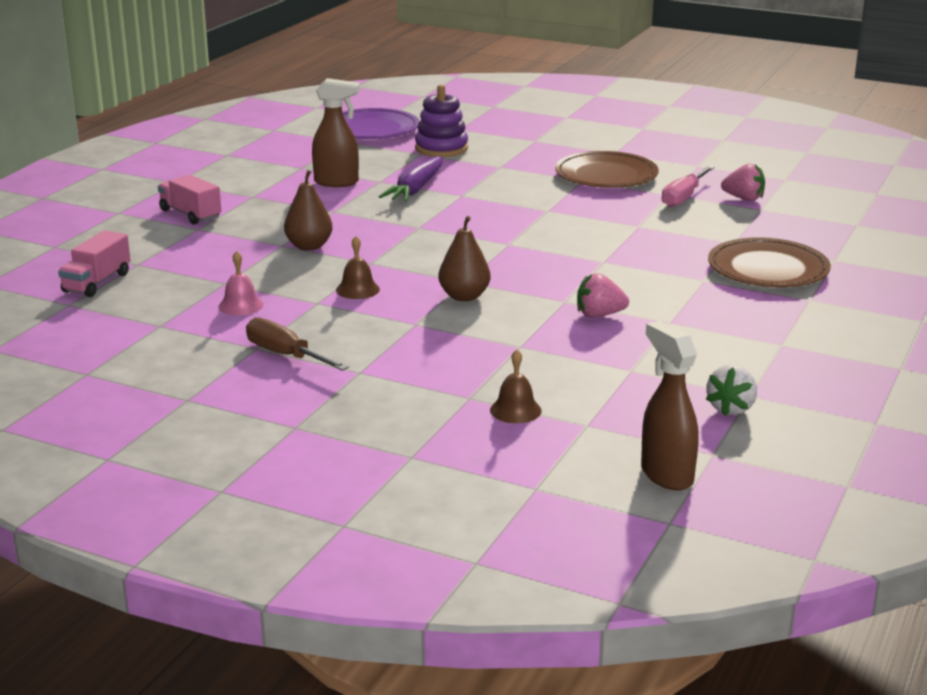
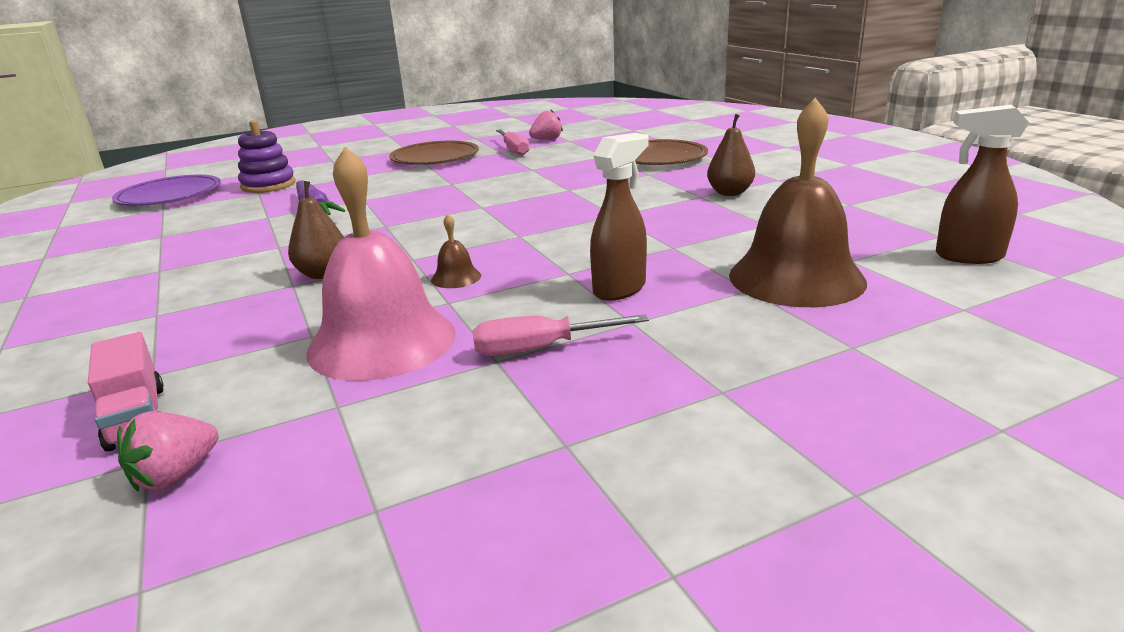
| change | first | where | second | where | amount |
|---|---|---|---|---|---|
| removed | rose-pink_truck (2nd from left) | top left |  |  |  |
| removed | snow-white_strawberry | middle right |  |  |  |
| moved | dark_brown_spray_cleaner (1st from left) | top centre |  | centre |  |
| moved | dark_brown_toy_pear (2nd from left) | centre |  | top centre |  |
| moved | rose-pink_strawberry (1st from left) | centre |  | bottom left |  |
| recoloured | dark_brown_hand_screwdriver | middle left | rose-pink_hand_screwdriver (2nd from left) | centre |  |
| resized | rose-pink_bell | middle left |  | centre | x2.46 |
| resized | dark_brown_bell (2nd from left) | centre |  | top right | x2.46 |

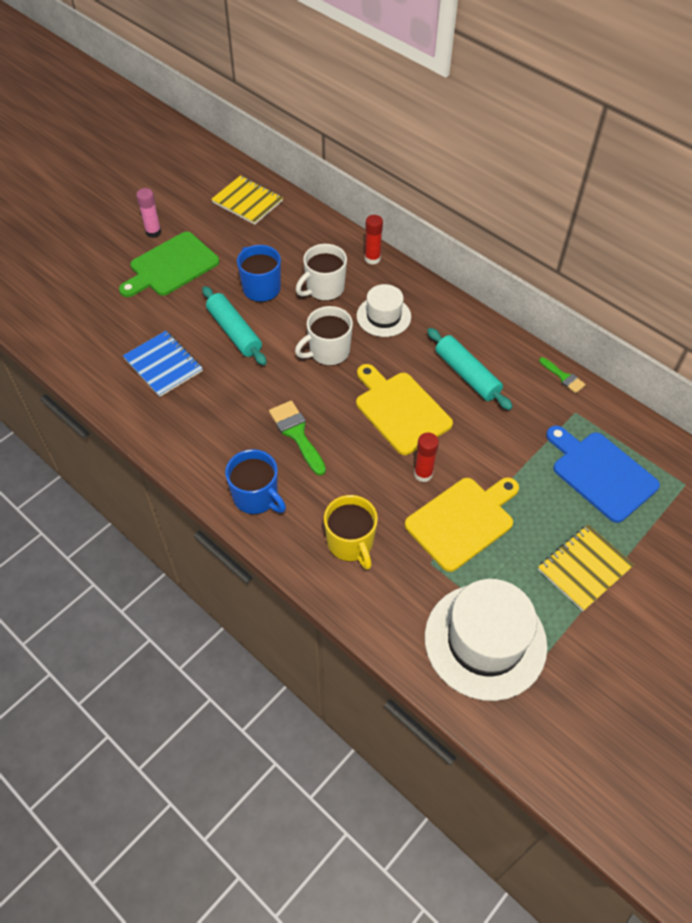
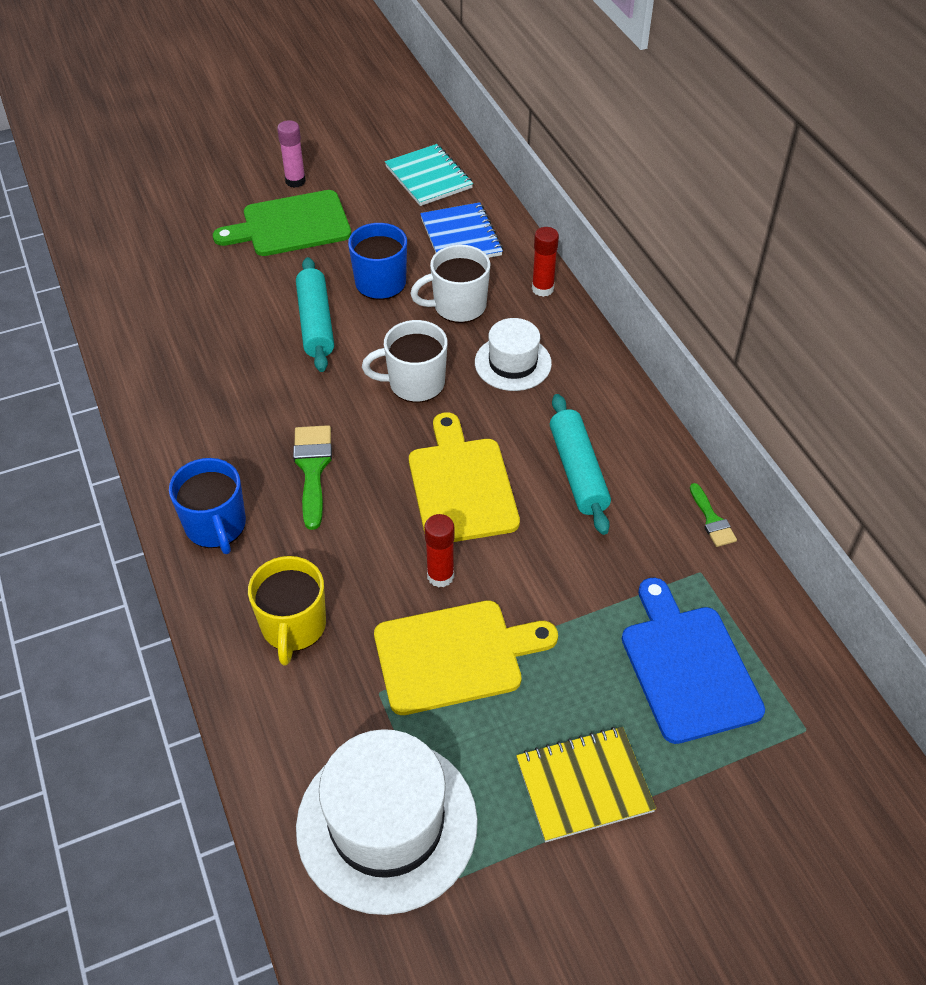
| change | first | where | second | where | amount |
|---|---|---|---|---|---|
| moved | royal_blue_exercise_book | middle left |  | top centre |  |
| recoloured | golden_exercise_book (1st from left) | top centre | teal_exercise_book | top centre |  |

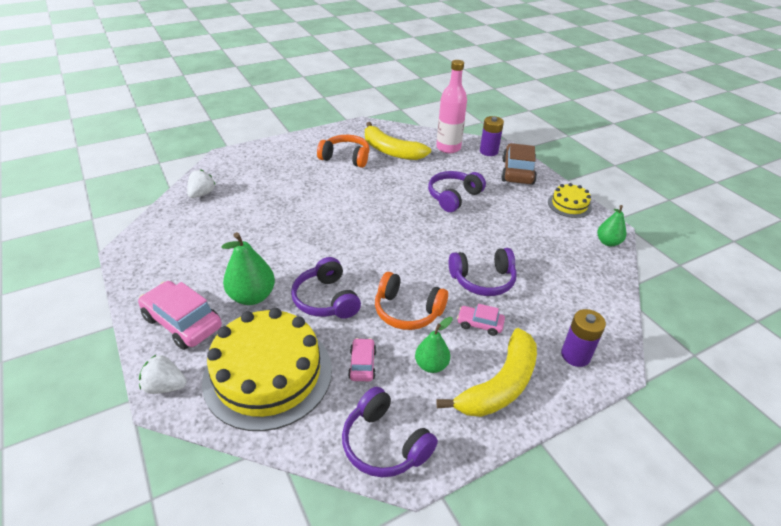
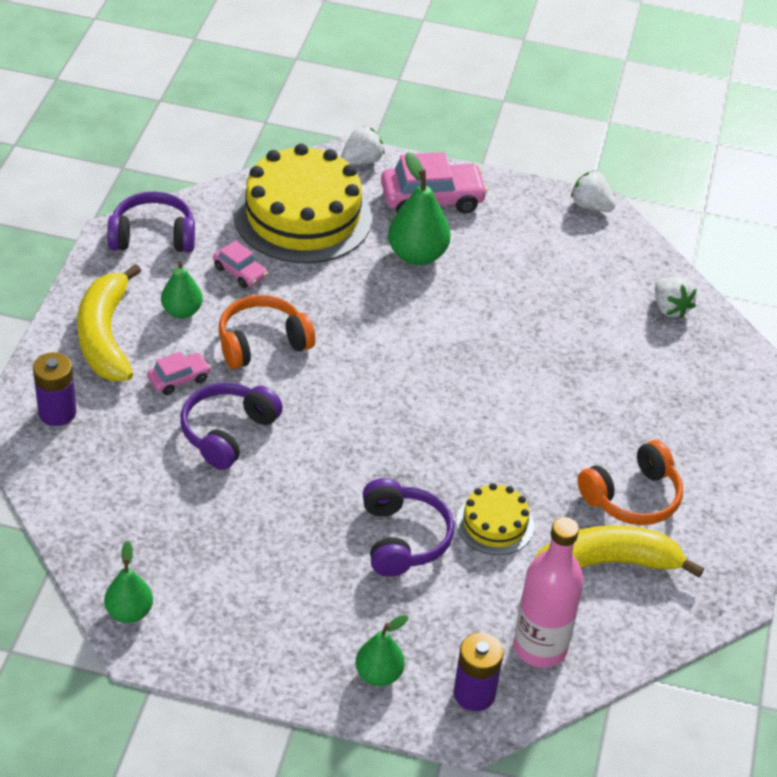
| change | first | where | second | where | amount |
|---|---|---|---|---|---|
| removed | purple_headset (1st from left) | centre |  |  |  |
| added |  |  | snow-white_strawberry (2nd from left) | top right |  |
| moved | golden_layer_cake (2nd from left) | middle right |  | bottom centre |  |
| replaced | dark_brown_toy_car | top centre | leaf-green_toy_pear (3rd from left) | bottom centre |  |

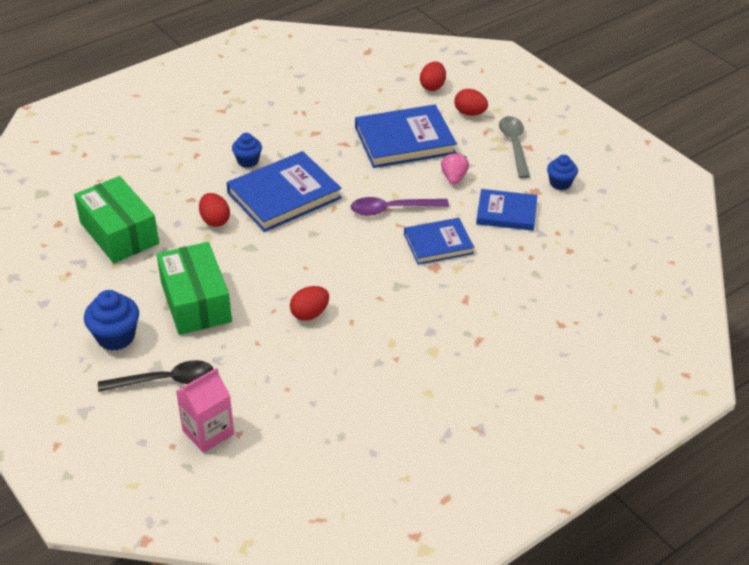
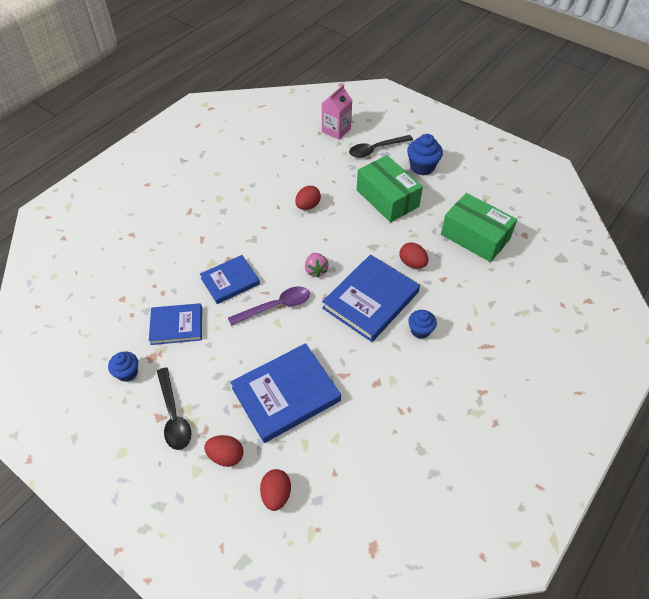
| change | first | where | second | where | amount |
|---|---|---|---|---|---|
| moved | rose-pink_strawberry | top centre |  | centre |  |
| recoloured | grey_spoon | top right | black_spoon (1st from left) | bottom left |  |

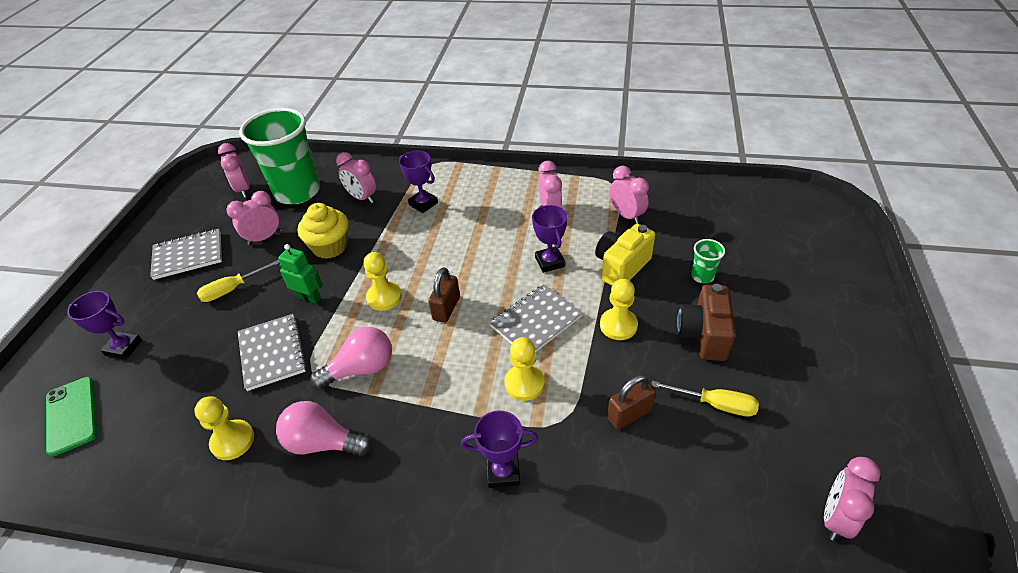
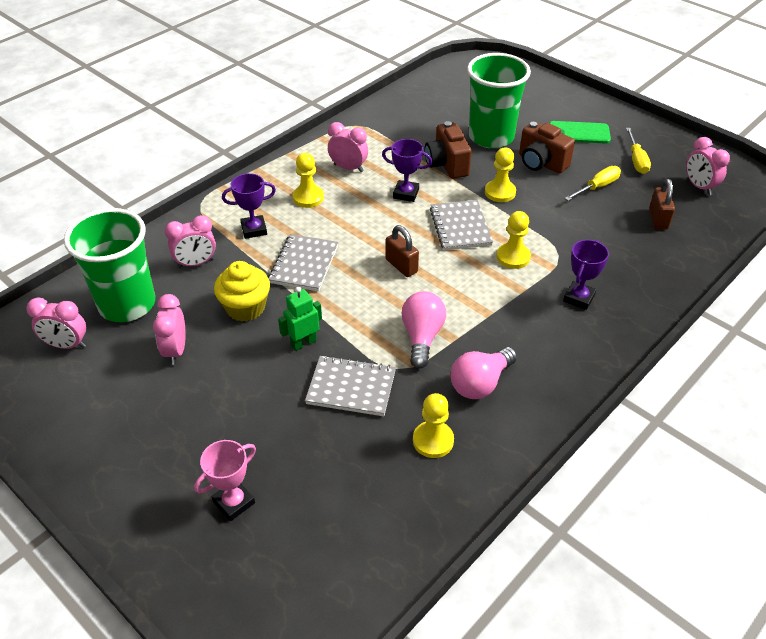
| change | first | where | second | where | amount |
|---|---|---|---|---|---|
| removed | rose-pink_clock (5th from left) | centre |  |  |  |
| moved | leaf-green_phone | bottom left |  | top right |  |
| moved | grey_exercise_book (1st from left) | middle left |  | centre |  |
| moved | golden_hand_screwdriver (1st from left in the first image) | middle left | golden_hand_screwdriver (2nd from left) | top right |  |
| moved | golden_game_pawn (2nd from left in the first image) | centre | golden_game_pawn (1st from left) | top centre |  |
| moved | dark_brown_lock (2nd from left) | bottom centre |  | top right |  |
| recoloured | purple_award_cup (1st from left) | middle left | rose-pink_award_cup | bottom left |  |
| recoloured | golden_compact_camera | centre | dark_brown_compact_camera (1st from left) | top centre |  |
| resized | leaf-green_tumbler (2nd from left) | middle right |  | top centre | x2.47 |

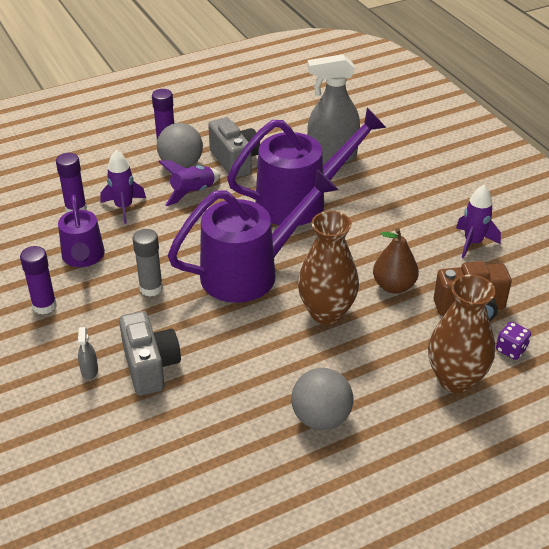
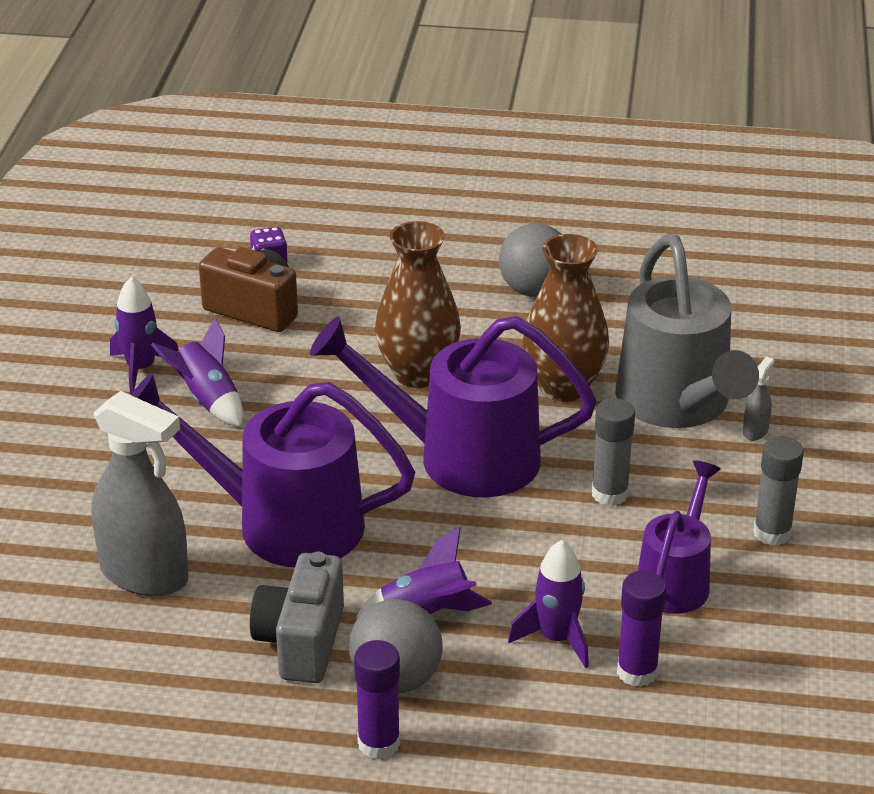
| change | first | where | second | where | amount |
|---|---|---|---|---|---|
| removed | dark_brown_toy_pear | middle right |  |  |  |
| added |  |  | purple_rocket (2nd from left) | middle left |  |
| moved | dark_brown_flower_vase (2nd from left) | middle right |  | centre |  |
| replaced | grey_compact_camera (1st from left) | middle left | grey_sprinkling_can | middle right |  |
| recoloured | purple_glue_stick (1st from left) | middle left | grey_glue_stick (2nd from left) | middle right |  |

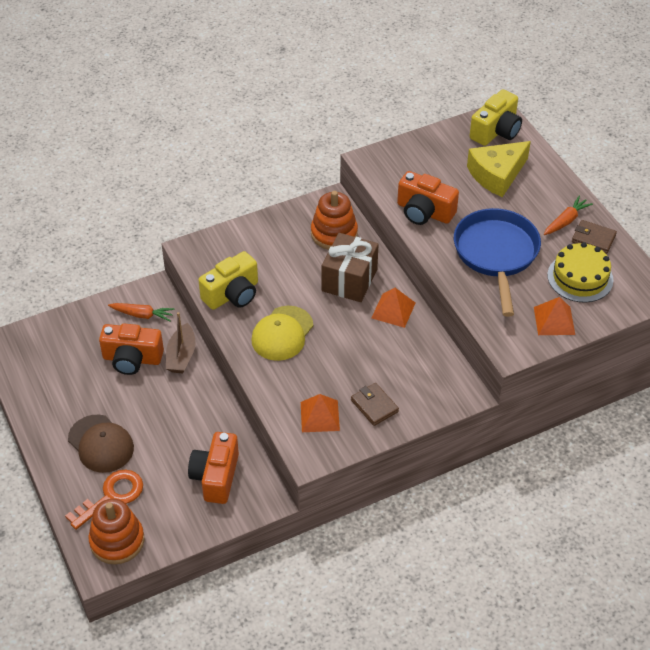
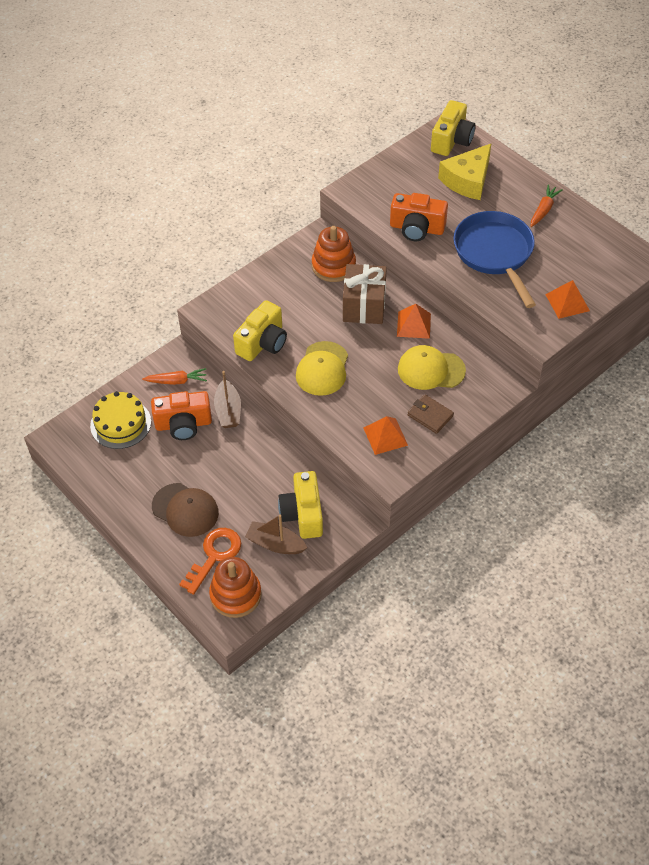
| change | first | where | second | where | amount |
|---|---|---|---|---|---|
| removed | dark_brown_wallet (2nd from left) | middle right |  |  |  |
| added |  |  | dark_brown_boat (2nd from left) | centre |  |
| added |  |  | golden_cap (2nd from left) | centre |  |
| moved | golden_layer_cake | middle right |  | middle left |  |
| recoloured | orange-coloured_compact_camera (2nd from left) | bottom left | golden_compact_camera (2nd from left) | centre |  |

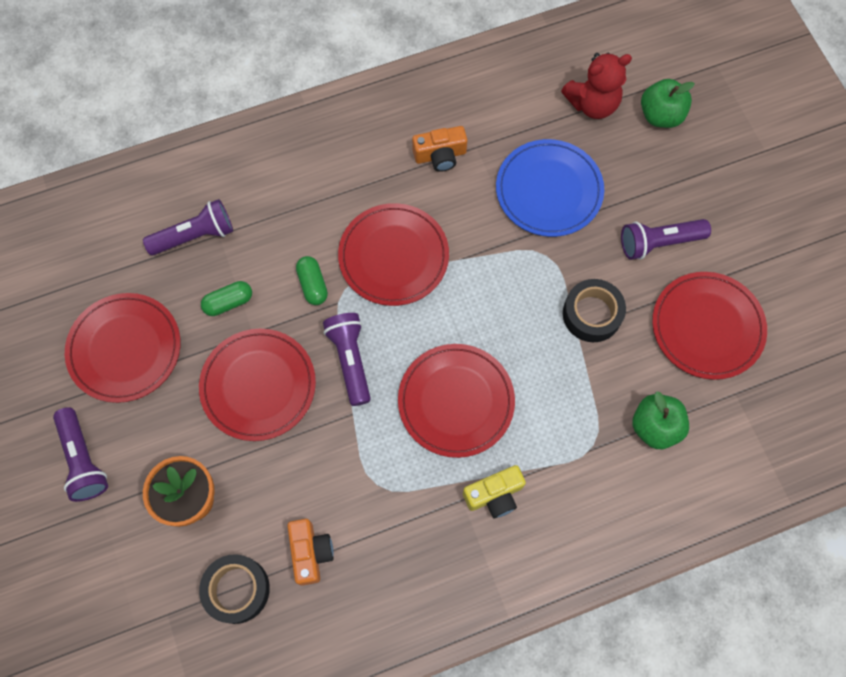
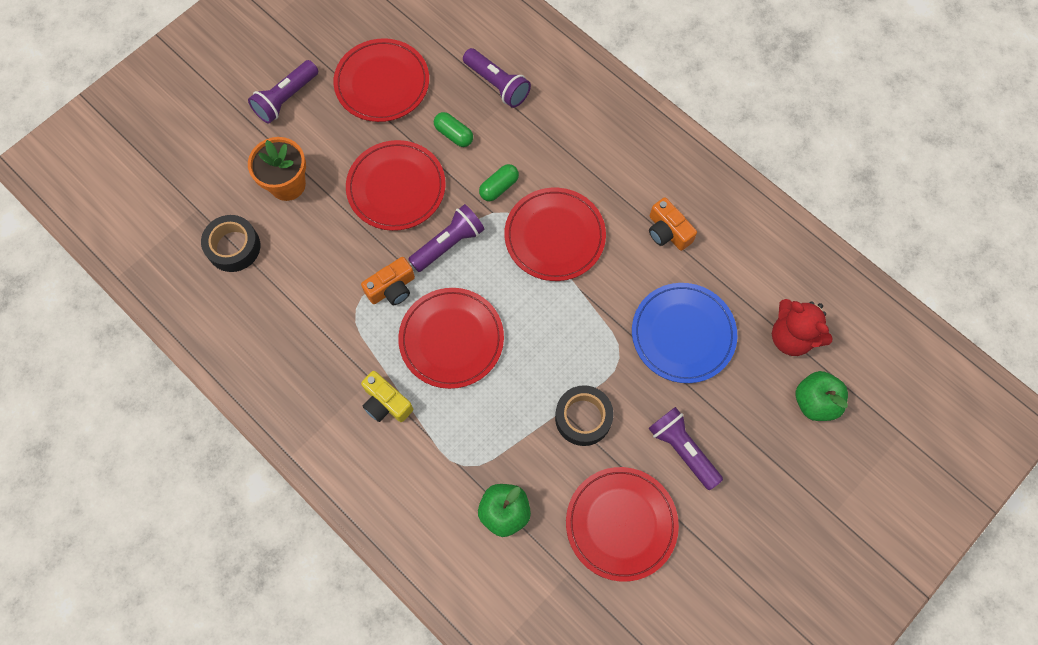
| change | first | where | second | where | amount |
|---|---|---|---|---|---|
| moved | orange-coloured_compact_camera (1st from left) | bottom centre |  | centre |  |

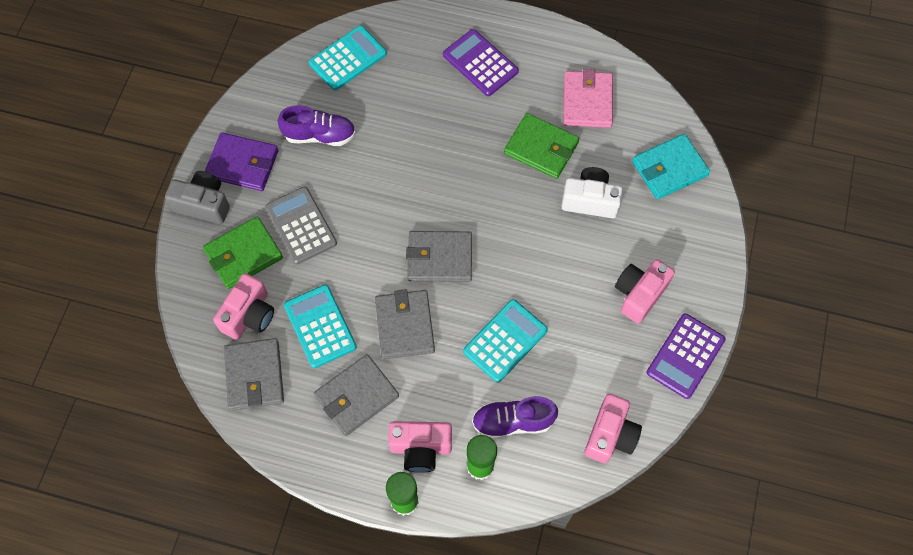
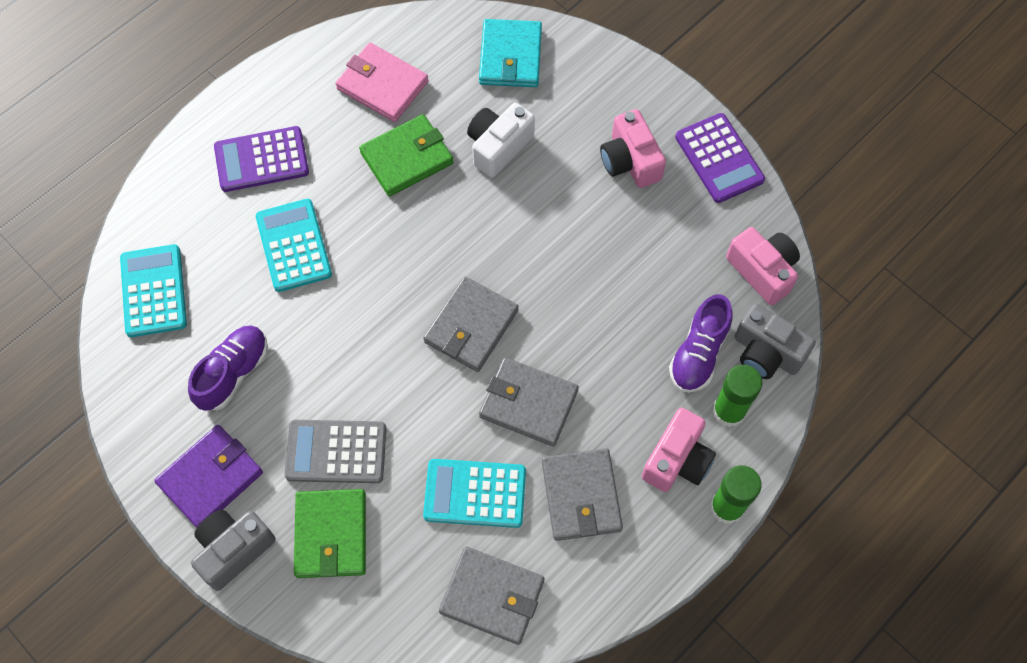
| change | first | where | second | where | amount |
|---|---|---|---|---|---|
| removed | rose-pink_compact_camera (1st from left) | middle left |  |  |  |
| added |  |  | grey_compact_camera (2nd from left) | middle right |  |
| moved | teal_calculator (3rd from left in the first image) | centre | teal_calculator (2nd from left) | middle left |  |

